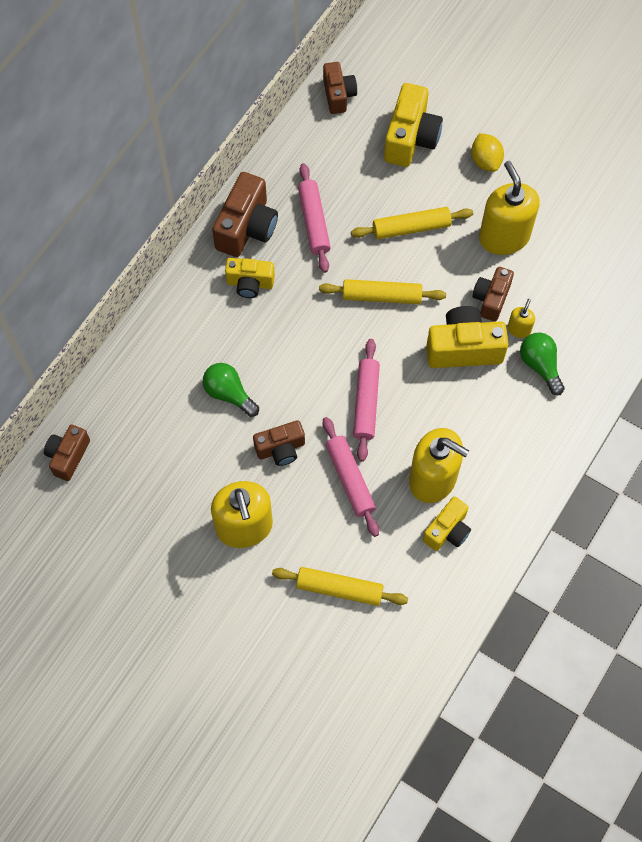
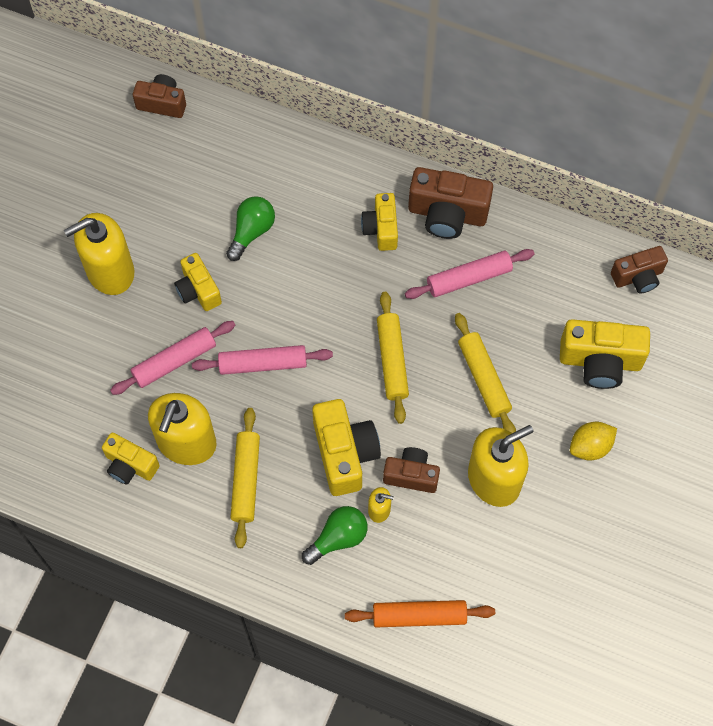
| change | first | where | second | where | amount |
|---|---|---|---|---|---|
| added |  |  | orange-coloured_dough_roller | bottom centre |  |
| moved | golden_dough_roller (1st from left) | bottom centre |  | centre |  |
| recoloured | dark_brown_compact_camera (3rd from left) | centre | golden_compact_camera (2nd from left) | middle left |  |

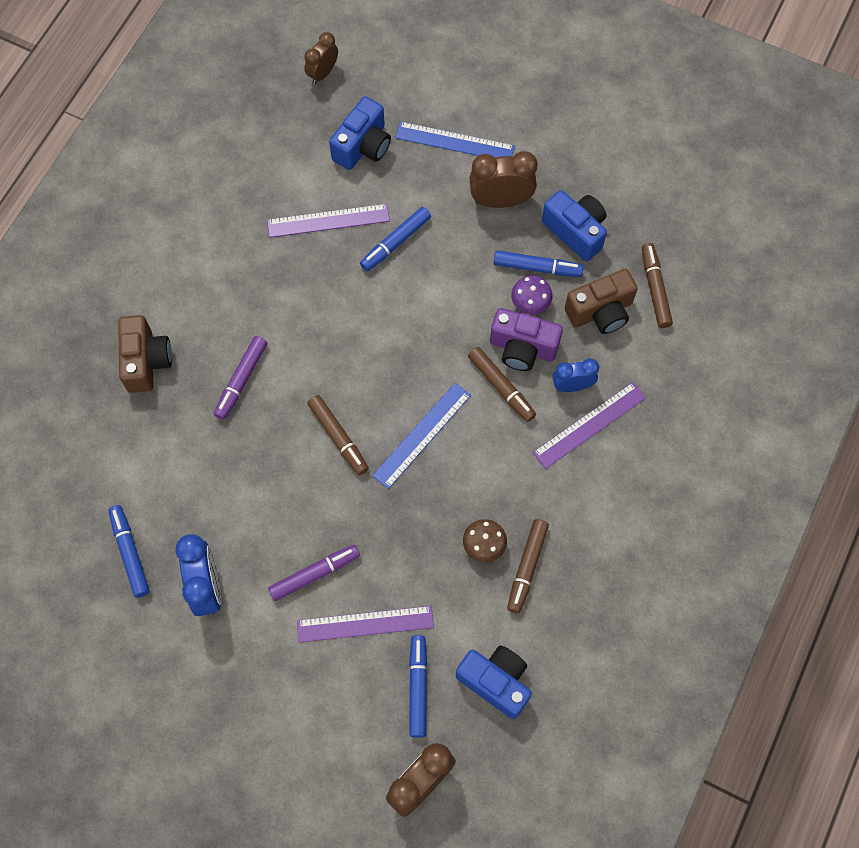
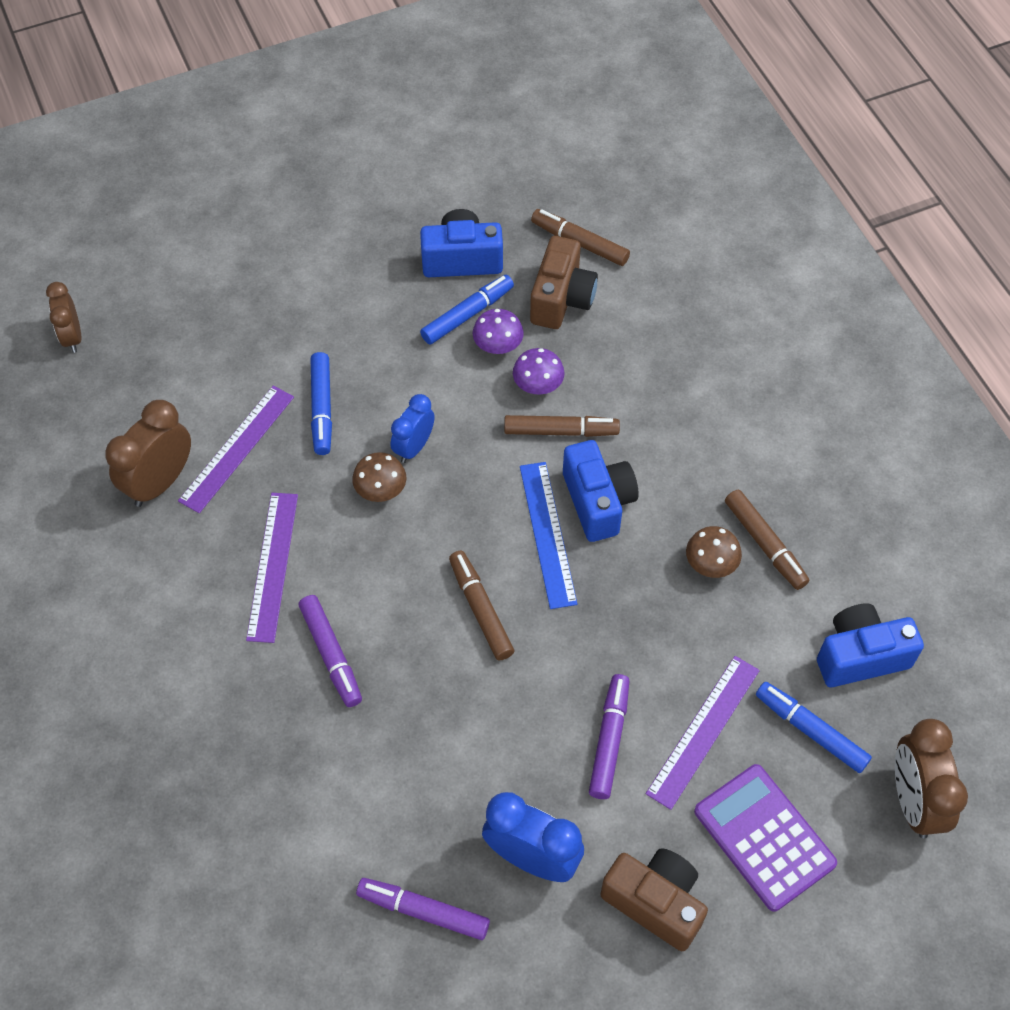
| change | first | where | second | where | amount |
|---|---|---|---|---|---|
| removed | royal_blue_ruler (2nd from left) | top centre |  |  |  |
| added |  |  | dark_brown_fungus (1st from left) | centre |  |
| added |  |  | purple_calculator | bottom right |  |
| moved | dark_brown_compact_camera (1st from left in the first image) | middle left | dark_brown_compact_camera (2nd from left) | bottom centre |  |
| moved | royal_blue_compact_camera (1st from left in the first image) | top centre | royal_blue_compact_camera (2nd from left) | centre |  |
| moved | dark_brown_clock (3rd from left in the first image) | top centre | dark_brown_clock (2nd from left) | middle left |  |
| moved | purple_ruler (3rd from left in the first image) | middle right | purple_ruler (2nd from left) | middle left |  |
| moved | royal_blue_clock (2nd from left in the first image) | middle right | royal_blue_clock (1st from left) | centre |  |
| replaced | purple_compact_camera | centre | purple_fungus (2nd from left) | centre |  |
| recoloured | royal_blue_marker_pen (1st from left) | middle left | purple_marker_pen (2nd from left) | bottom centre |  |
| turned | dark_brown_marker_pen (1st from left) | centre |  | centre | 120 degrees counterclockwise |

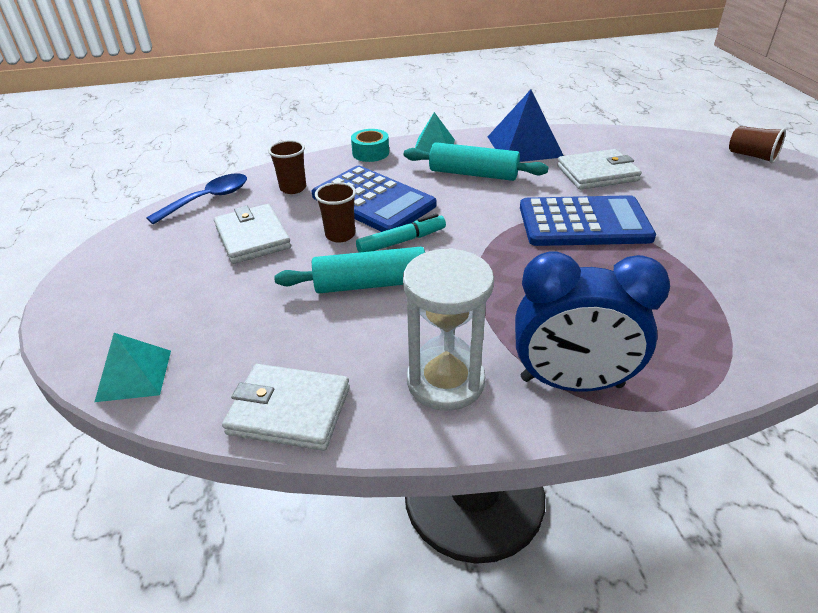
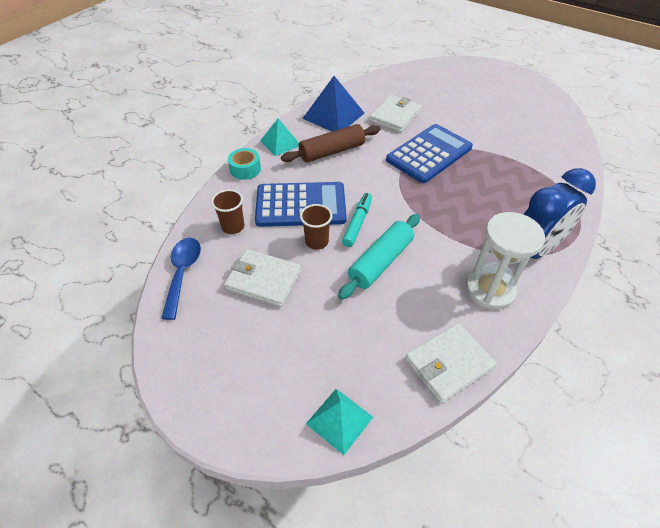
| change | first | where | second | where | amount |
|---|---|---|---|---|---|
| removed | dark_brown_tumbler (3rd from left) | top right |  |  |  |
| recoloured | teal_dough_roller (2nd from left) | top centre | dark_brown_dough_roller | top centre |  |

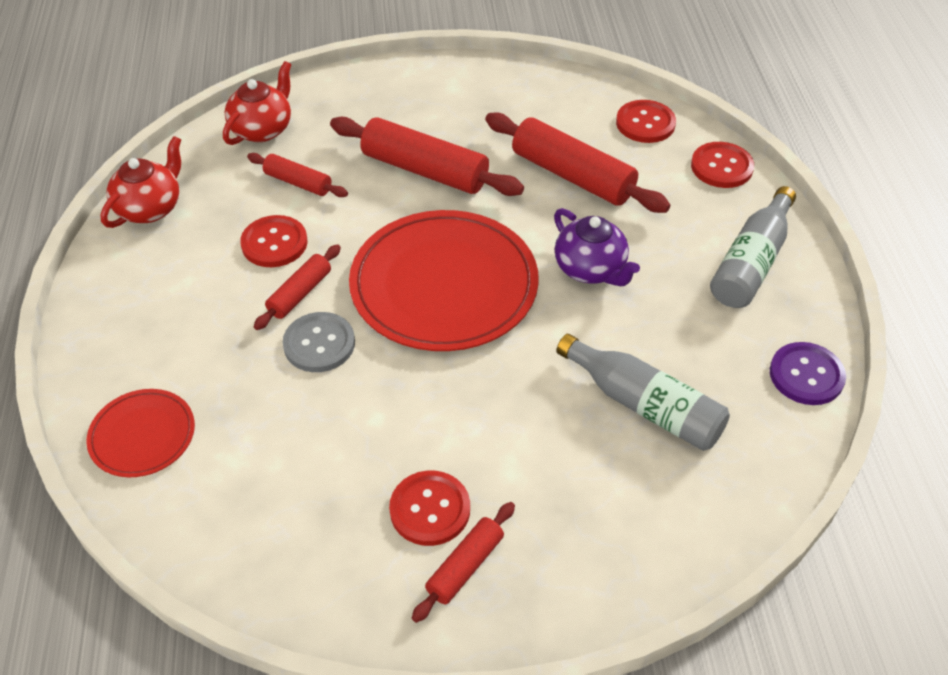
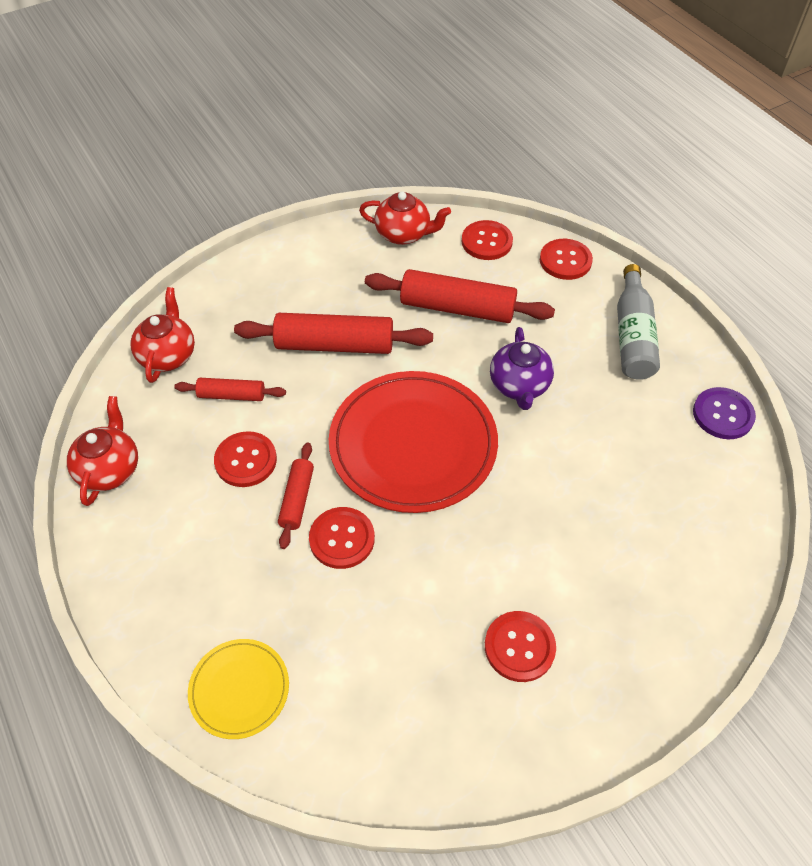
| change | first | where | second | where | amount |
|---|---|---|---|---|---|
| removed | red_dough_roller (4th from left) | bottom centre |  |  |  |
| removed | grey_bottle (1st from left) | middle right |  |  |  |
| added |  |  | red_china_teapot (3rd from left) | top centre |  |
| recoloured | red_flat_dish (1st from left) | middle left | golden_flat_dish | bottom left |  |
| recoloured | grey_button | centre | red_button (2nd from left) | centre |  |
| turned | purple_china_teapot | centre |  | centre | 60 degrees clockwise |

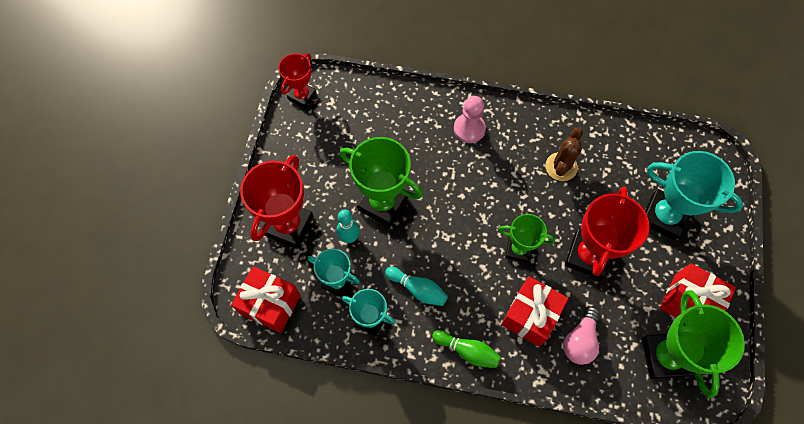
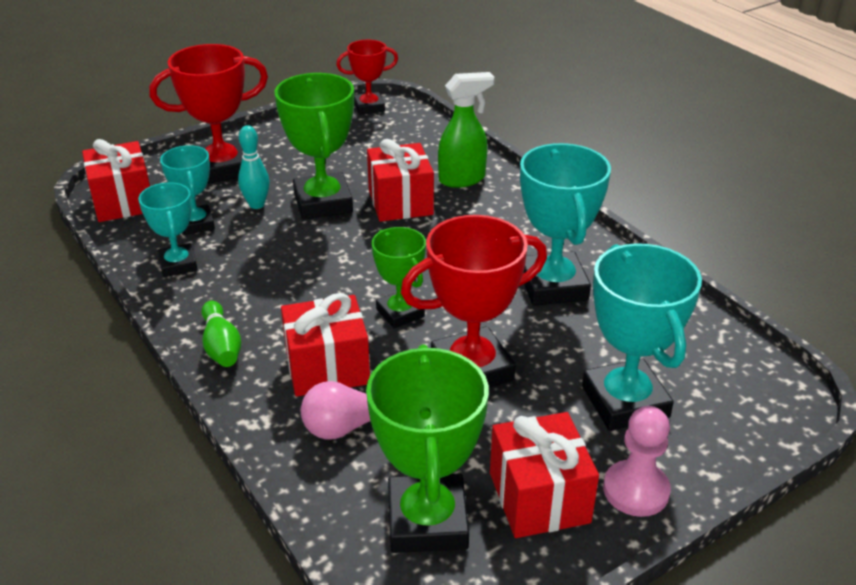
| change | first | where | second | where | amount |
|---|---|---|---|---|---|
| removed | teal_tenpin (2nd from left) | bottom centre |  |  |  |
| added |  |  | red_gift (3rd from left) | top centre |  |
| added |  |  | leaf-green_spray_cleaner | top centre |  |
| moved | rose-pink_game_pawn | top centre |  | bottom right |  |
| replaced | dark_brown_prickly_plant | middle right | teal_award_cup (3rd from left) | centre |  |
| turned | leaf-green_award_cup (3rd from left) | bottom right |  | bottom centre | 45 degrees counterclockwise |

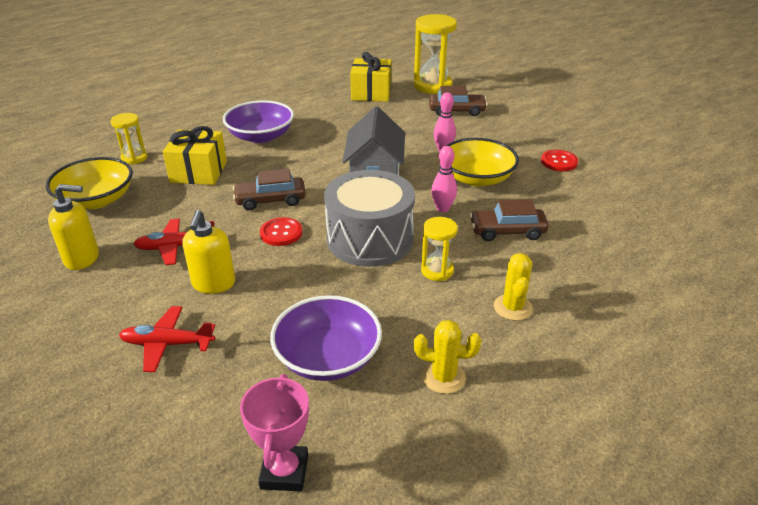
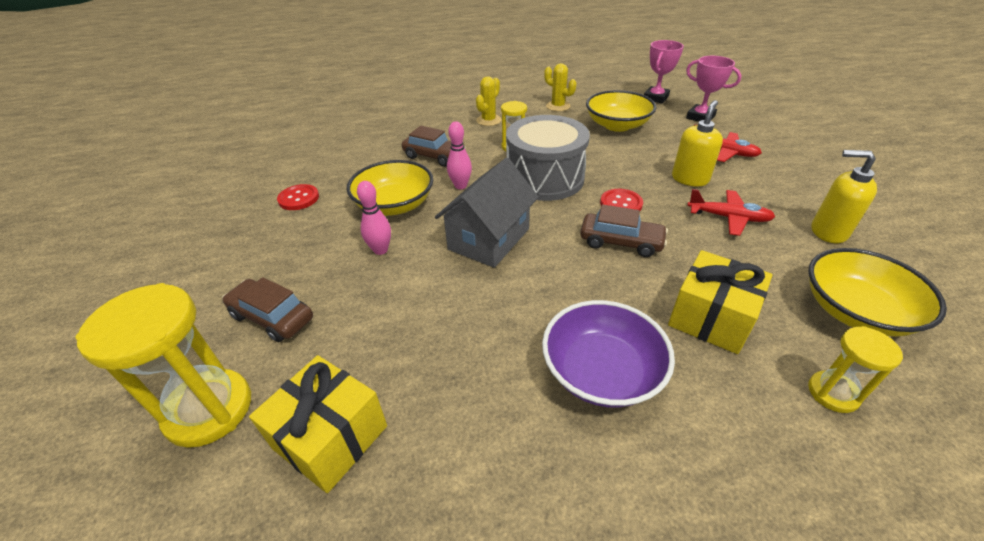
| change | first | where | second | where | amount |
|---|---|---|---|---|---|
| added |  |  | rose-pink_award_cup (2nd from left) | top right |  |
| recoloured | purple_serving_bowl (2nd from left) | bottom centre | golden_serving_bowl (2nd from left) | top centre |  |

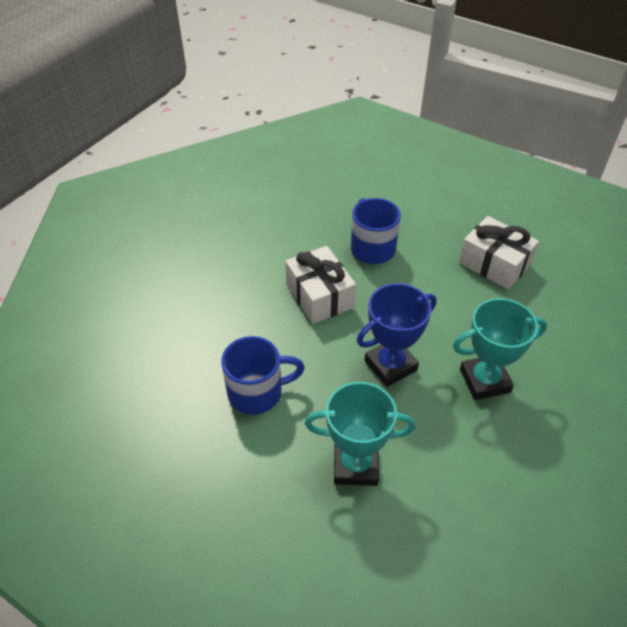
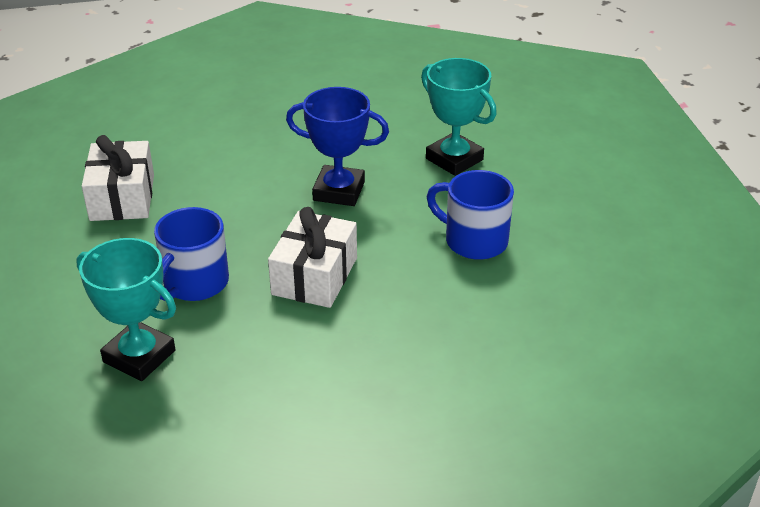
| change | first | where | second | where | amount |
|---|---|---|---|---|---|
| moved | teal_award_cup (2nd from left in the first image) | middle right | teal_award_cup (1st from left) | middle left |  |

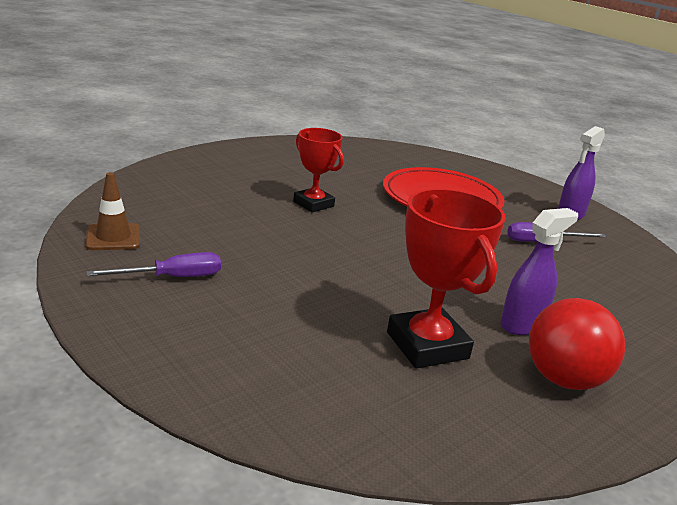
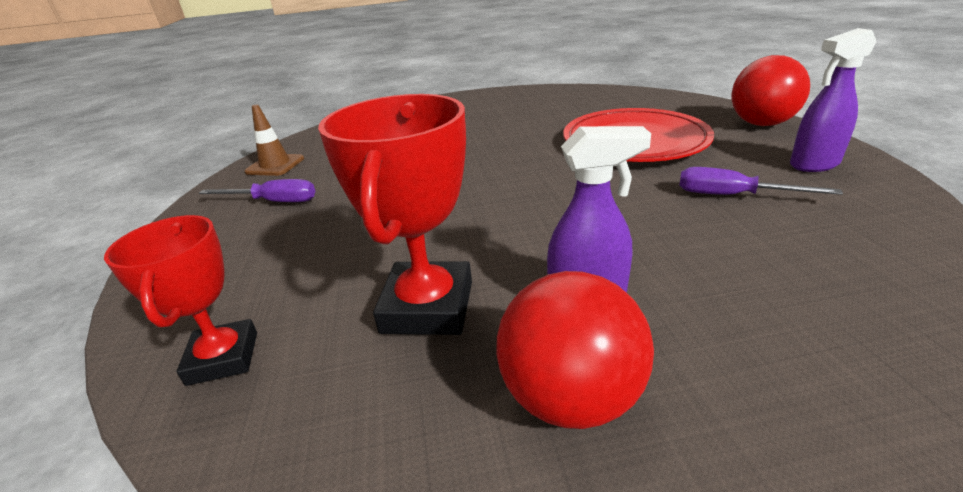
| change | first | where | second | where | amount |
|---|---|---|---|---|---|
| added |  |  | red_sphere (2nd from left) | top right |  |
| moved | red_award_cup (1st from left) | centre |  | middle left |  |

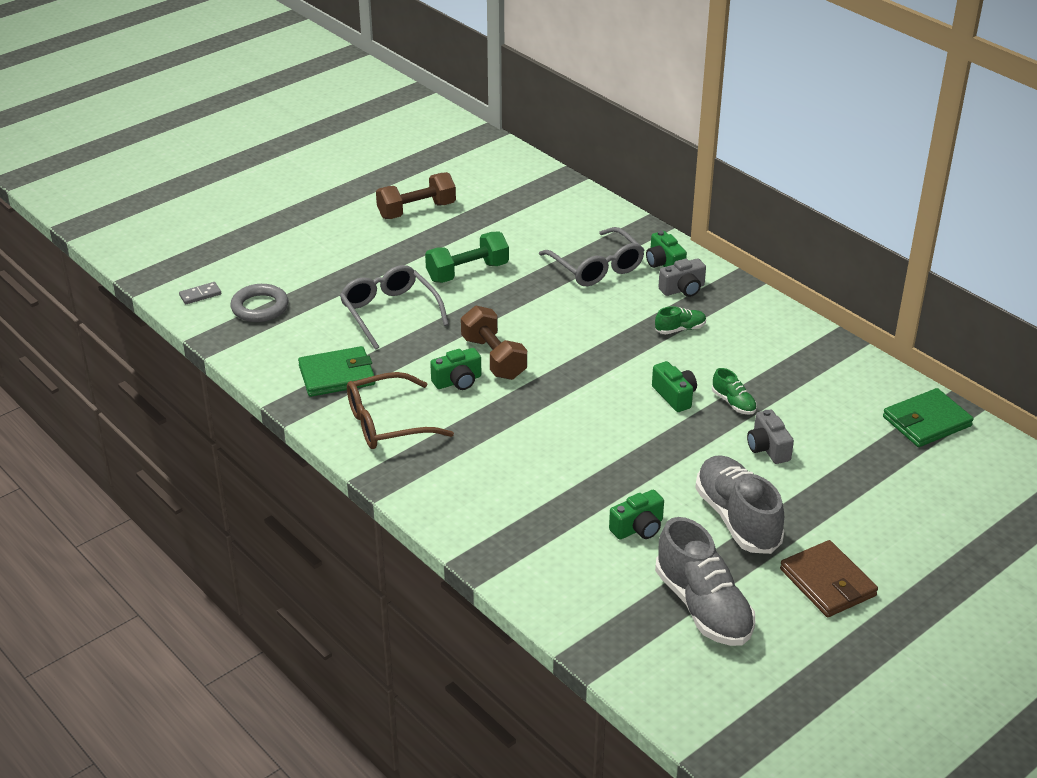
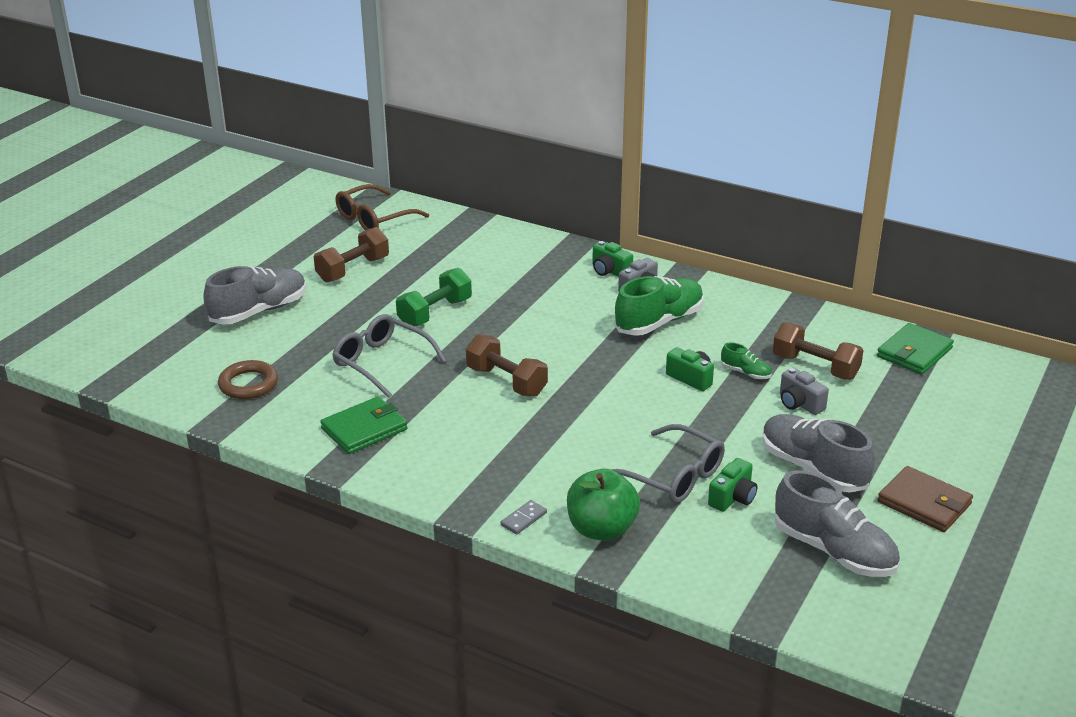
| change | first | where | second | where | amount |
|---|---|---|---|---|---|
| removed | leaf-green_compact_camera (1st from left) | centre |  |  |  |
| added |  |  | grey_shoe (1st from left) | middle left |  |
| added |  |  | leaf-green_apple_fruit | bottom centre |  |
| added |  |  | dark_brown_free_weight (3rd from left) | middle right |  |
| moved | grey_domino_piece | middle left |  | bottom centre |  |
| moved | dark_brown_eyeglasses | centre |  | top centre |  |
| moved | grey_eyeglasses (2nd from left) | top centre |  | centre |  |
| recoloured | grey_hoop | middle left | dark_brown_hoop | middle left |  |
| resized | leaf-green_shoe (1st from left) | centre |  | centre | x2.12 |

